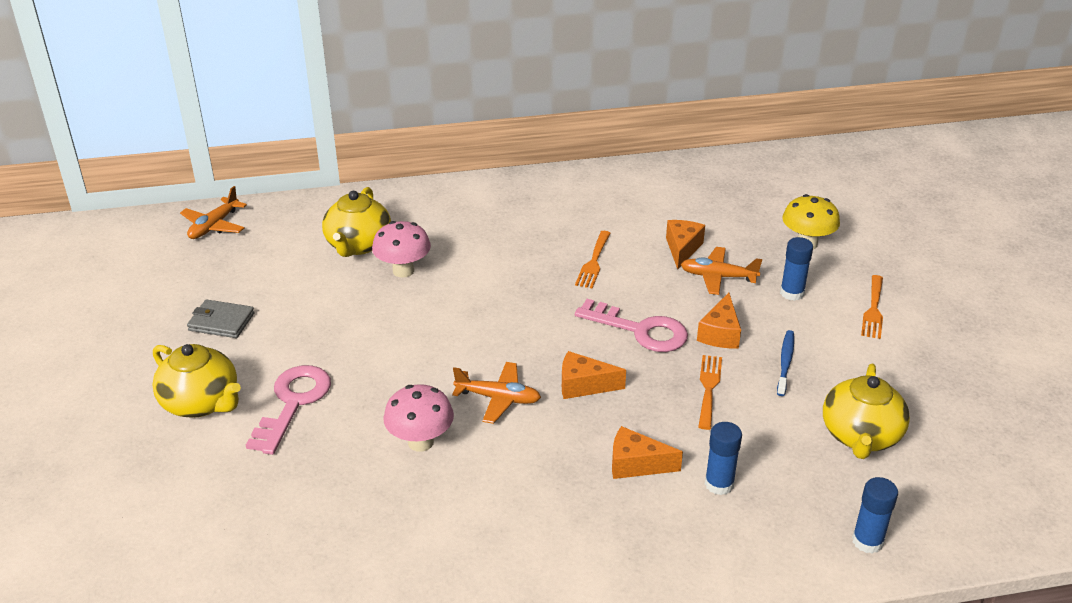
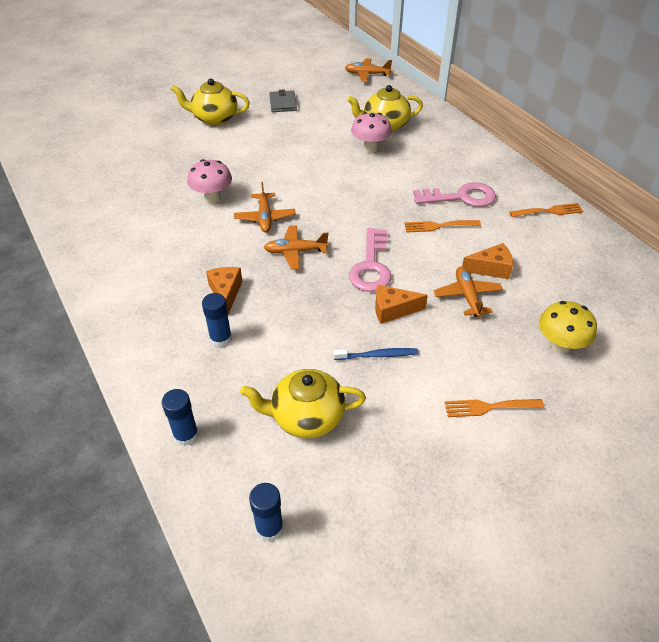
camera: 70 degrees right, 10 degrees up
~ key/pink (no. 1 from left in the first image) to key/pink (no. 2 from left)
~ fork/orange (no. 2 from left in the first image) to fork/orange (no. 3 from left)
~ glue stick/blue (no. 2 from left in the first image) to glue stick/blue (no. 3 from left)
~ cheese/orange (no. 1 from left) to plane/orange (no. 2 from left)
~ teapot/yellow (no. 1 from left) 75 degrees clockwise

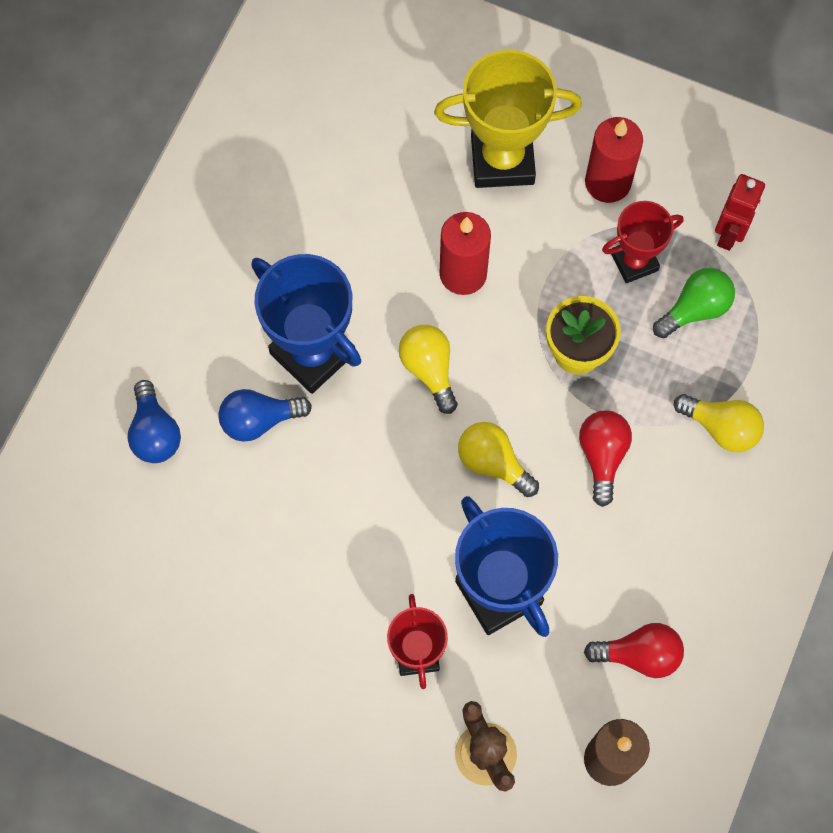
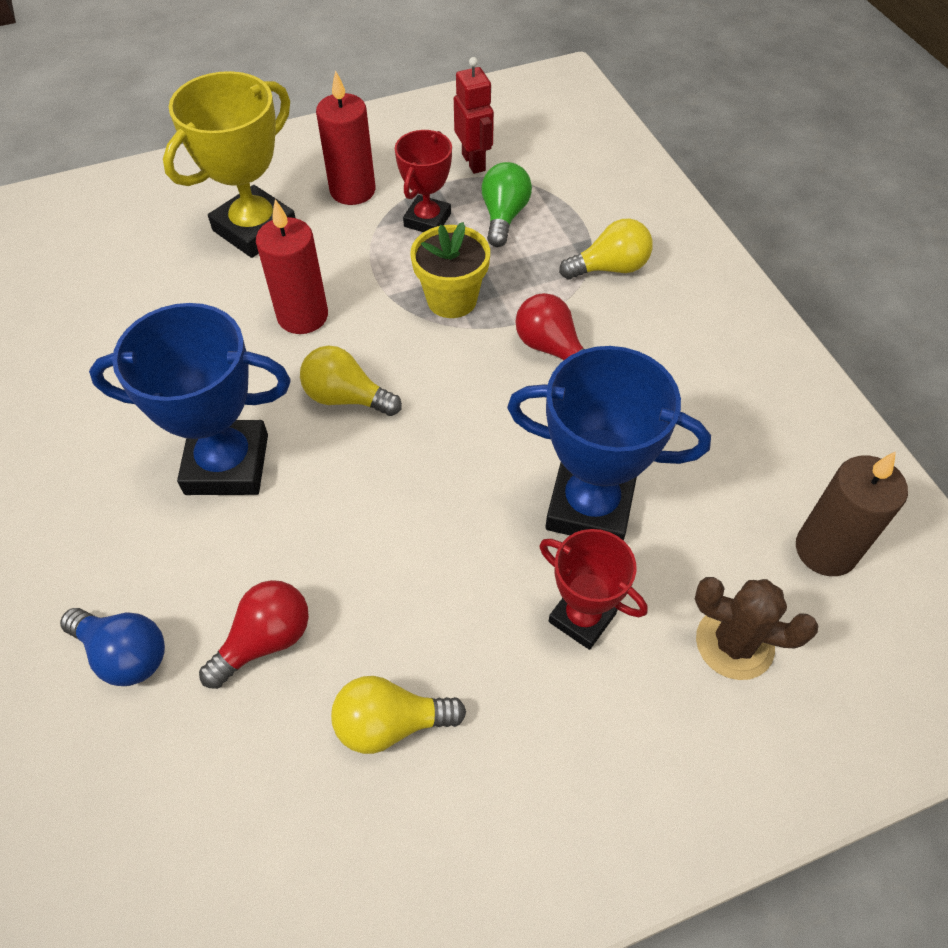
camera: 45 degrees left, 15 degrees down
- light bulb/blue (no. 2 from left)
~ light bulb/yellow (no. 2 from left)
~ light bulb/red (no. 2 from left in the first image) to light bulb/red (no. 1 from left)

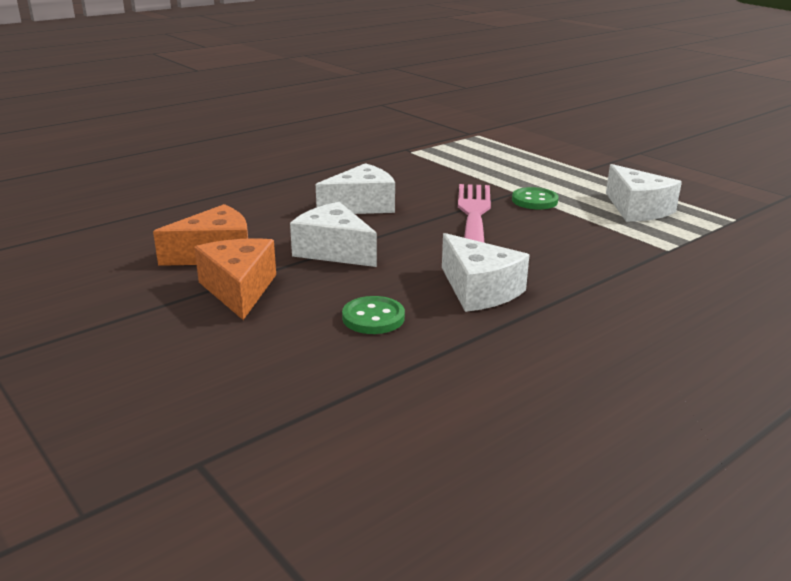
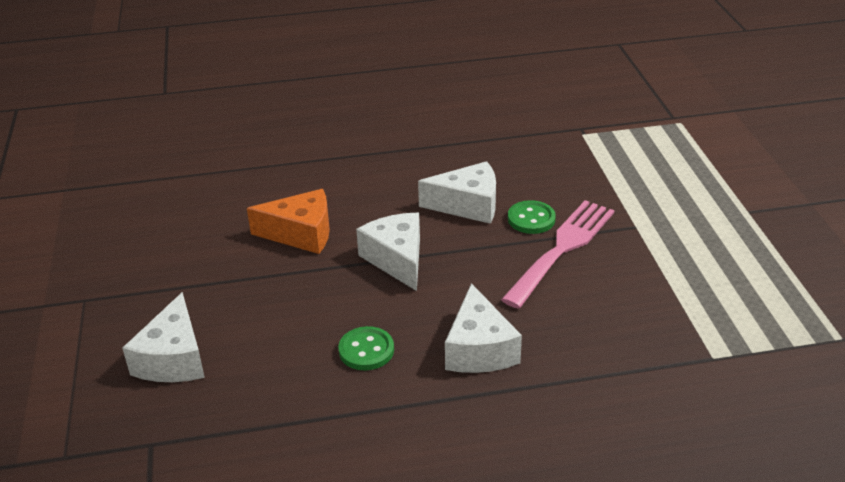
camera: 30 degrees right, 10 degrees up
- cheese/orange (no. 2 from left)
~ button/green (no. 2 from left)
~ cheese/white (no. 4 from left in the first image) to cheese/white (no. 1 from left)

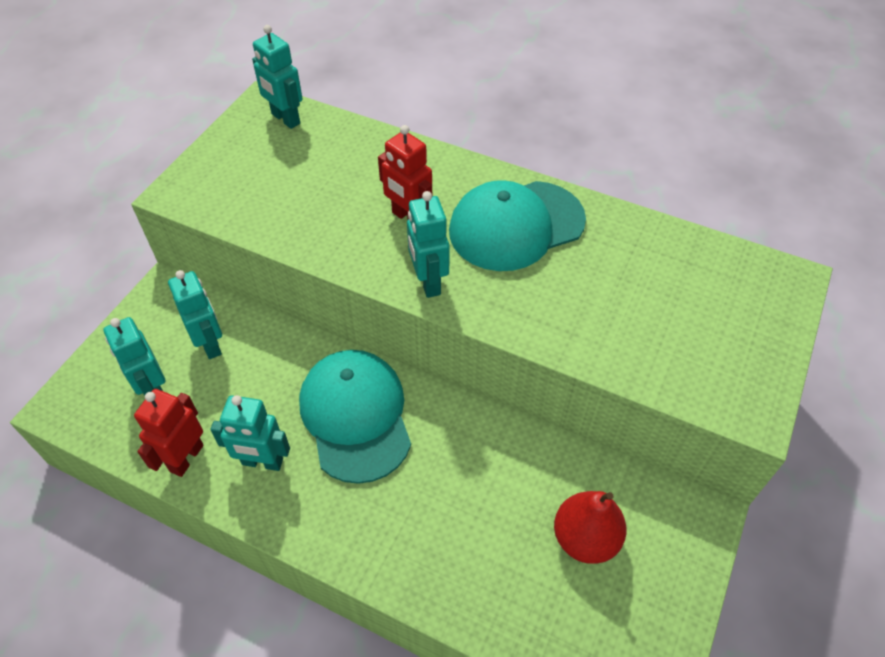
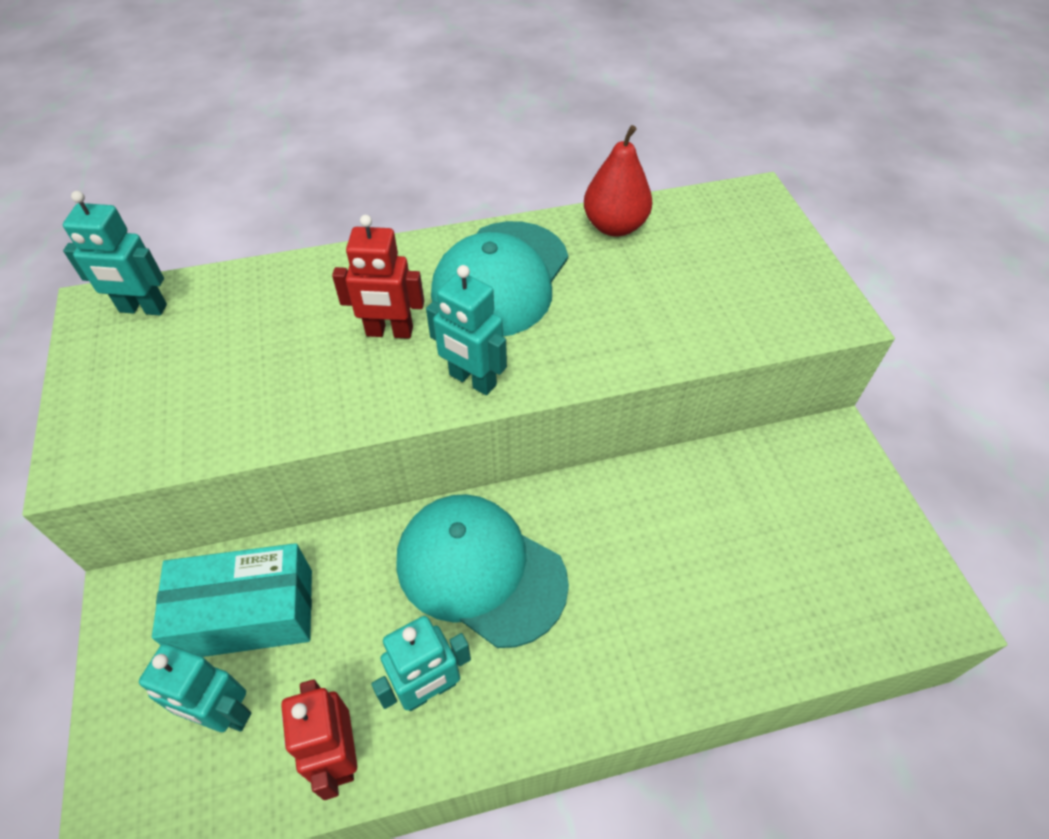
camera: 40 degrees left, 0 degrees up
~ pear/red
~ robot/turquoise (no. 2 from left) to box/turquoise

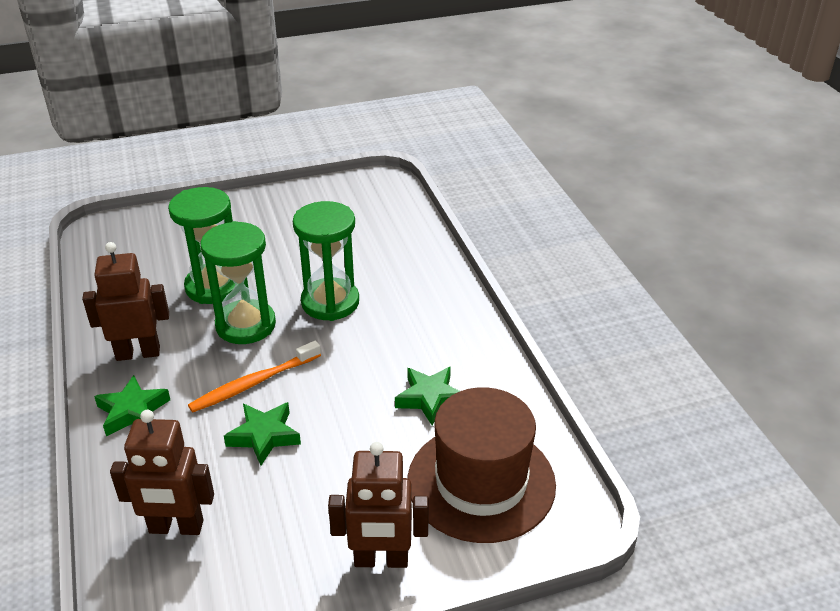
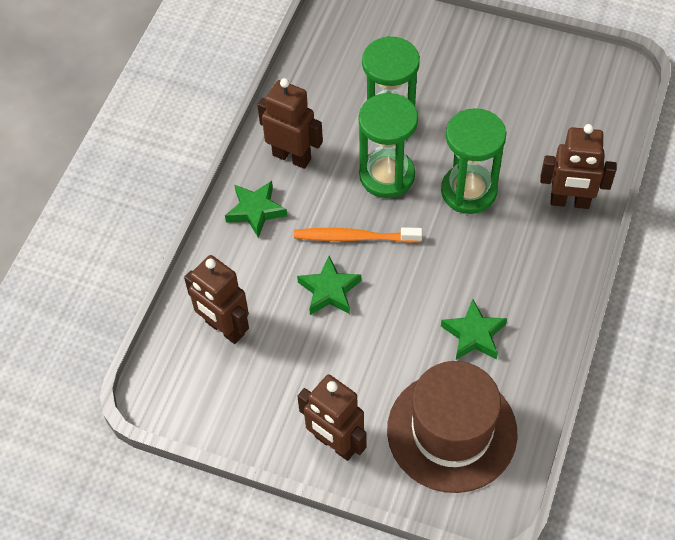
camera: 40 degrees right, 20 degrees up
+ robot/brown (no. 4 from left)

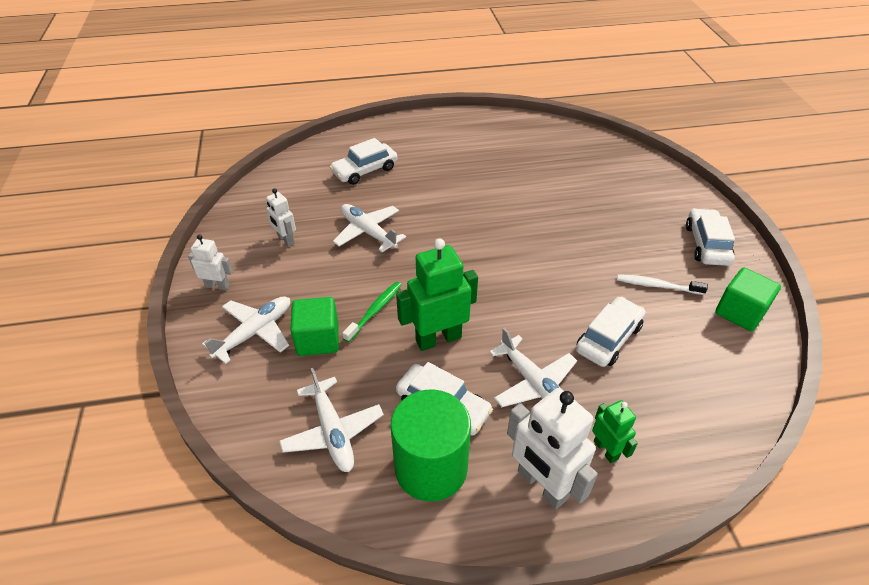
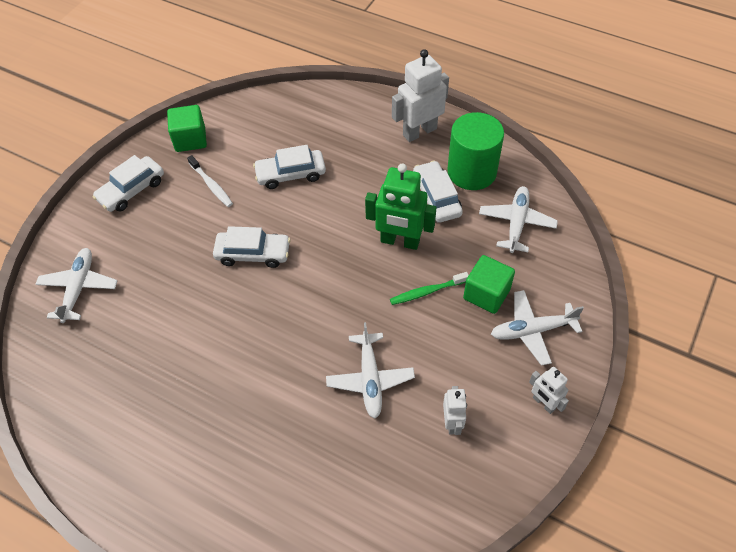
camera: 140 degrees left, 10 degrees up
- robot/green (no. 2 from left)
~ car/white (no. 1 from left in the first image) to car/white (no. 2 from left)
~ plane/white (no. 4 from left in the first image) to plane/white (no. 1 from left)
~ robot/white (no. 3 from left in the first image) 120 degrees counterclockwise

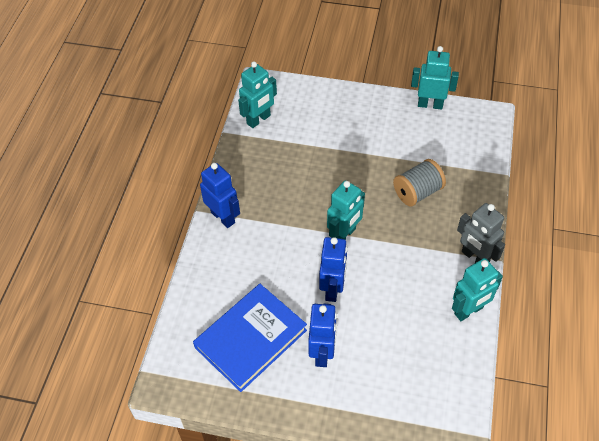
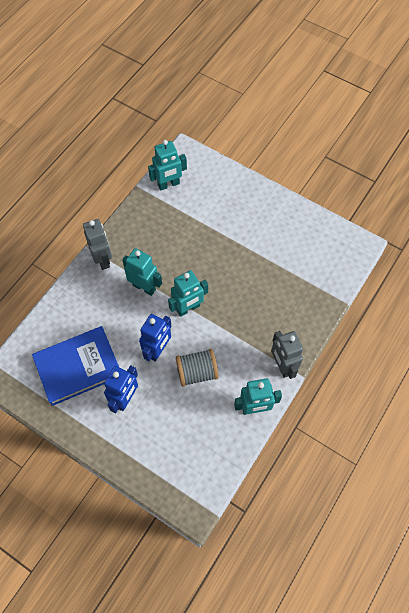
camera: 20 degrees right, 10 degrees up
~ spool/grey
~ robot/turquoise (no. 3 from left in the first image) to robot/turquoise (no. 1 from left)
~ robot/blue (no. 1 from left) to robot/grey (no. 1 from left)

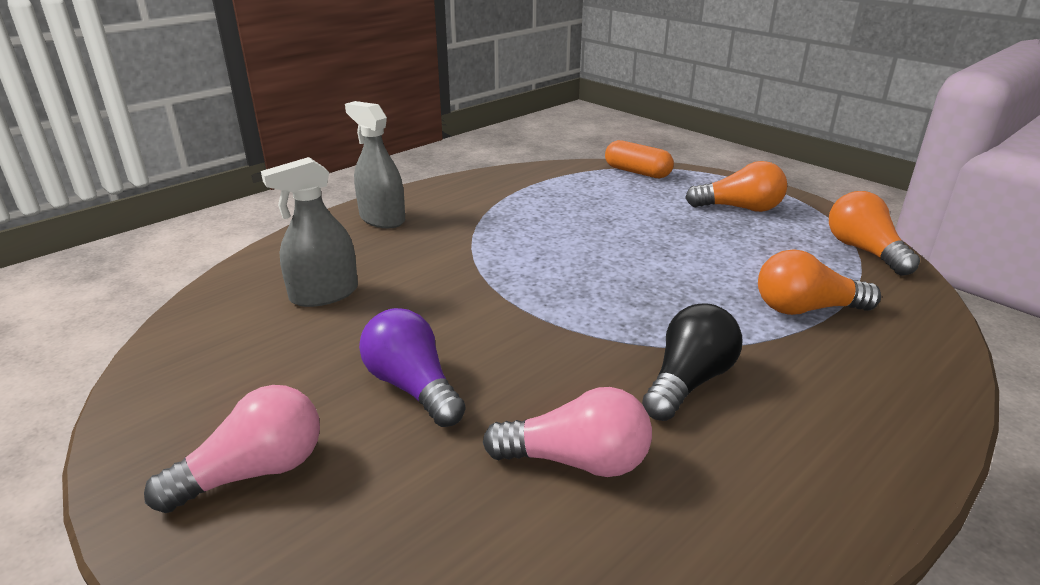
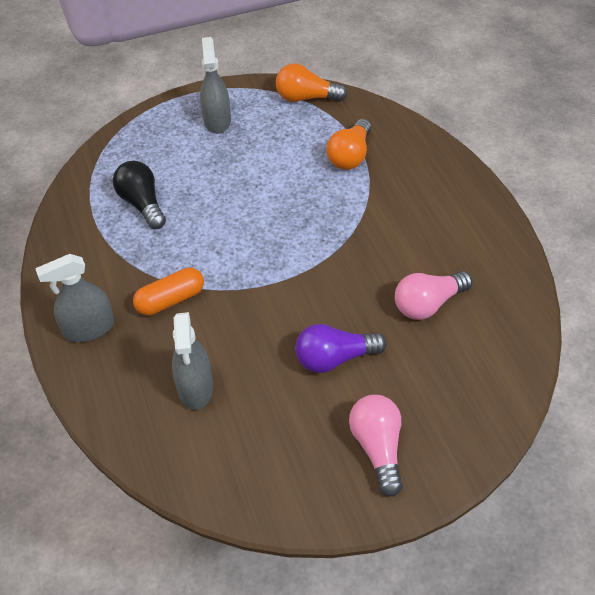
camera: 65 degrees left, 20 degrees up
~ capsule/orange
~ light bulb/black
~ light bulb/orange (no. 1 from left) to spray bottle/grey (no. 3 from left)
~ light bulb/pink (no. 2 from left) 150 degrees counterclockwise

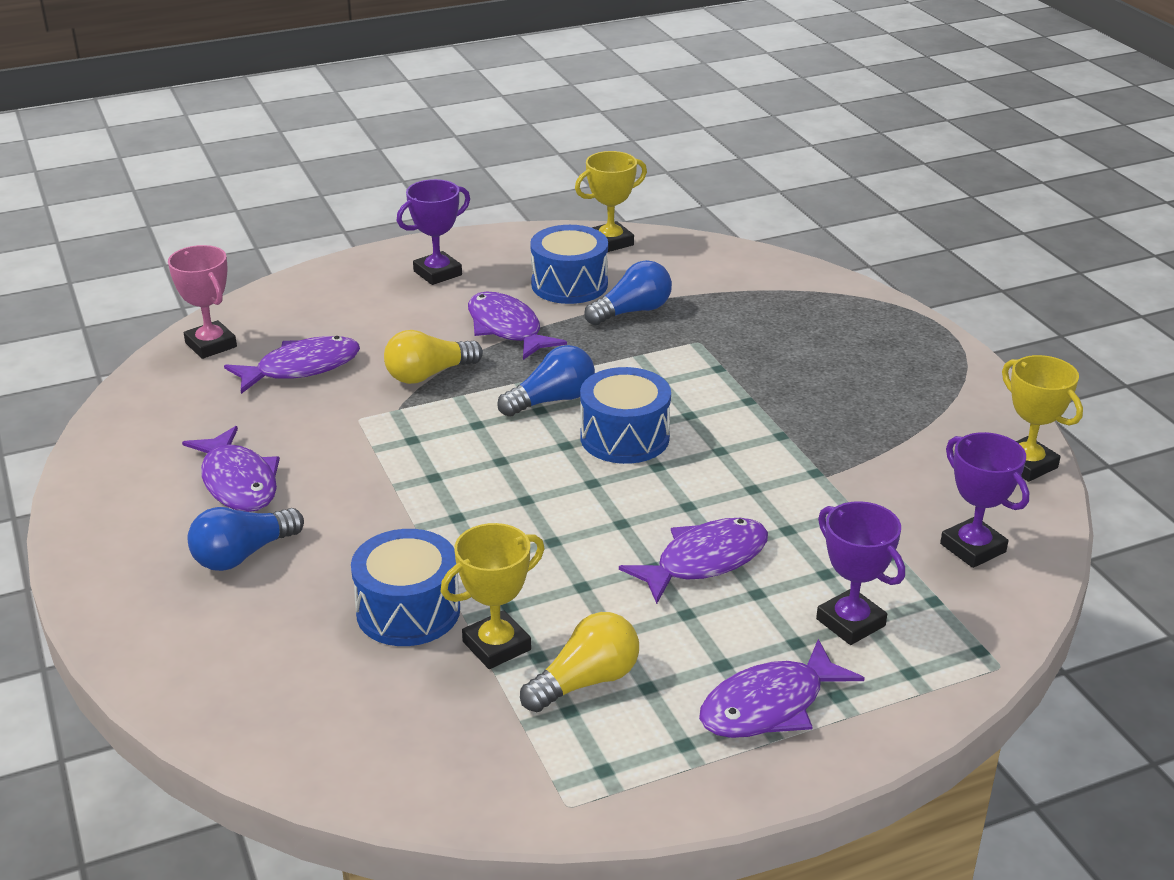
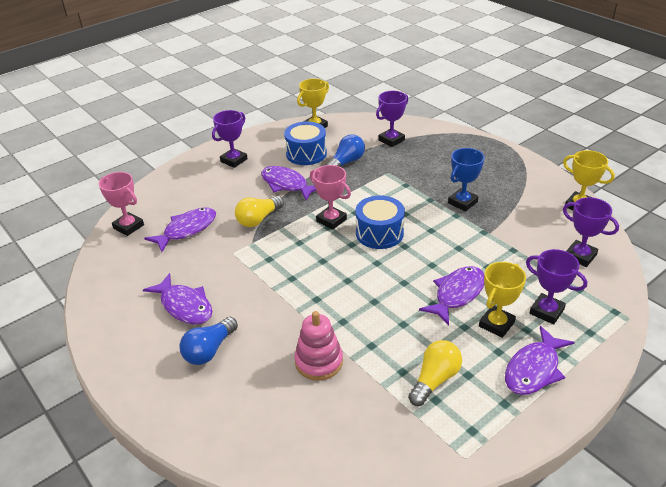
camera: 15 degrees left, 5 degrees up
+ trophy/purple (no. 2 from left)
+ trophy/blue
~ trophy/yellow (no. 1 from left in the first image) to trophy/yellow (no. 2 from left)
~ drum/blue (no. 1 from left) to stacking toy/pink
~ light bulb/blue (no. 2 from left) to trophy/pink (no. 2 from left)

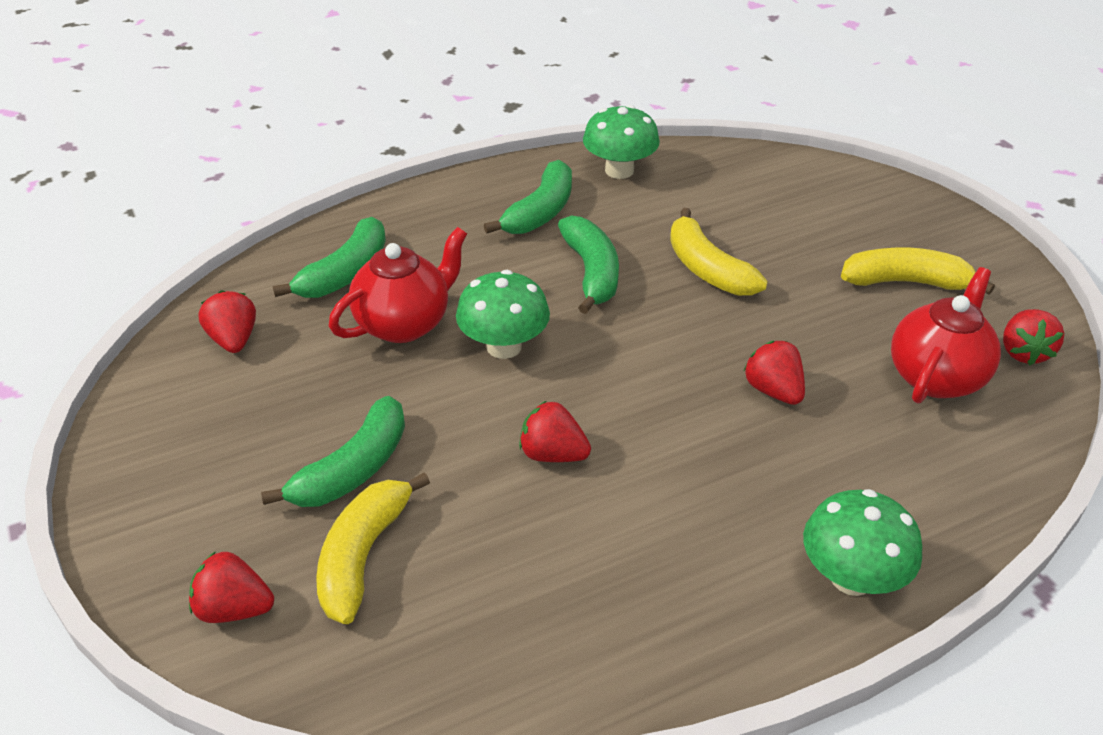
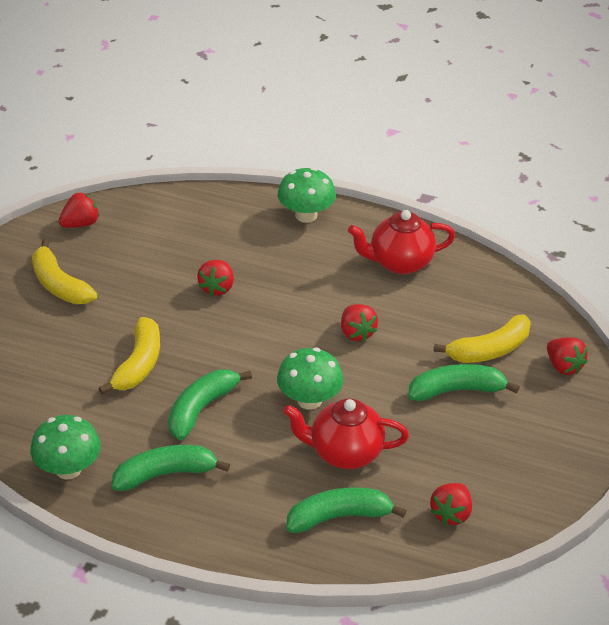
camera: 135 degrees left, 0 degrees up
~ teapot/red (no. 2 from left)

